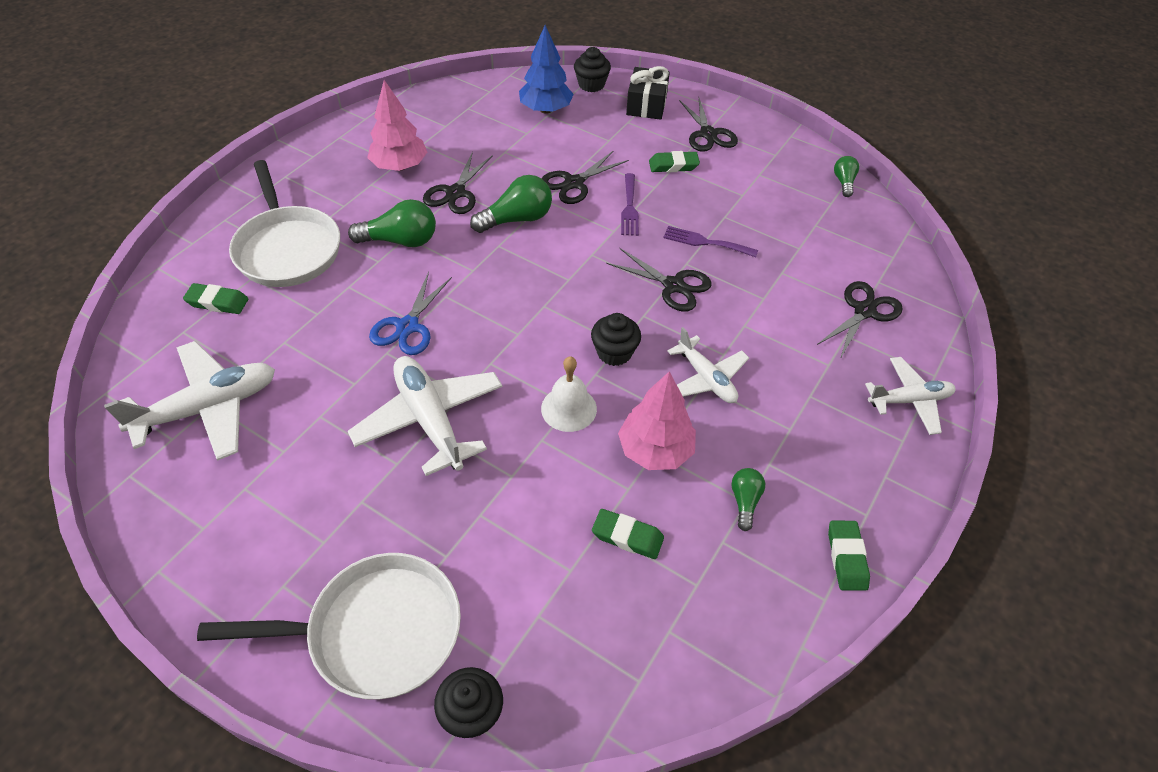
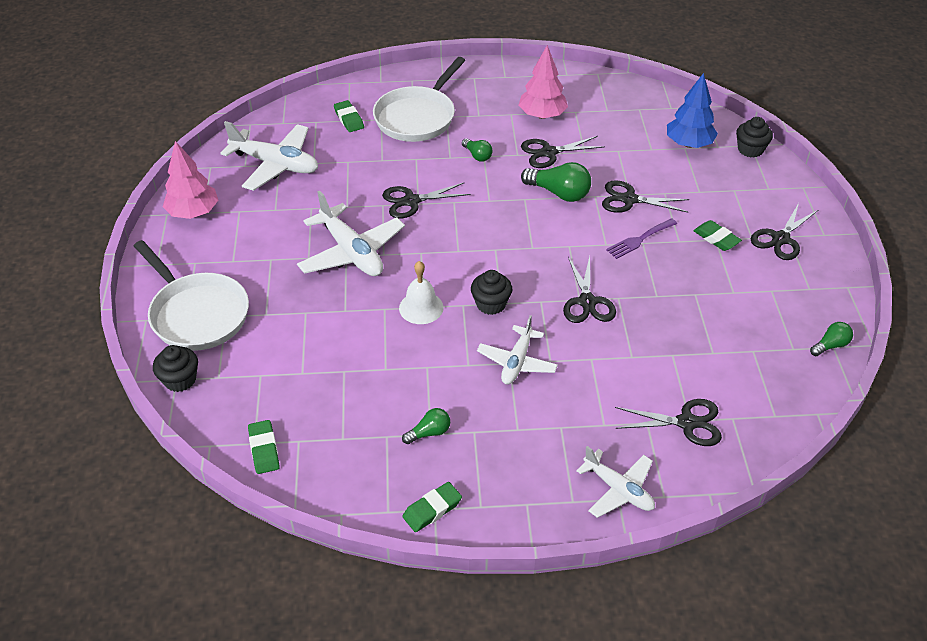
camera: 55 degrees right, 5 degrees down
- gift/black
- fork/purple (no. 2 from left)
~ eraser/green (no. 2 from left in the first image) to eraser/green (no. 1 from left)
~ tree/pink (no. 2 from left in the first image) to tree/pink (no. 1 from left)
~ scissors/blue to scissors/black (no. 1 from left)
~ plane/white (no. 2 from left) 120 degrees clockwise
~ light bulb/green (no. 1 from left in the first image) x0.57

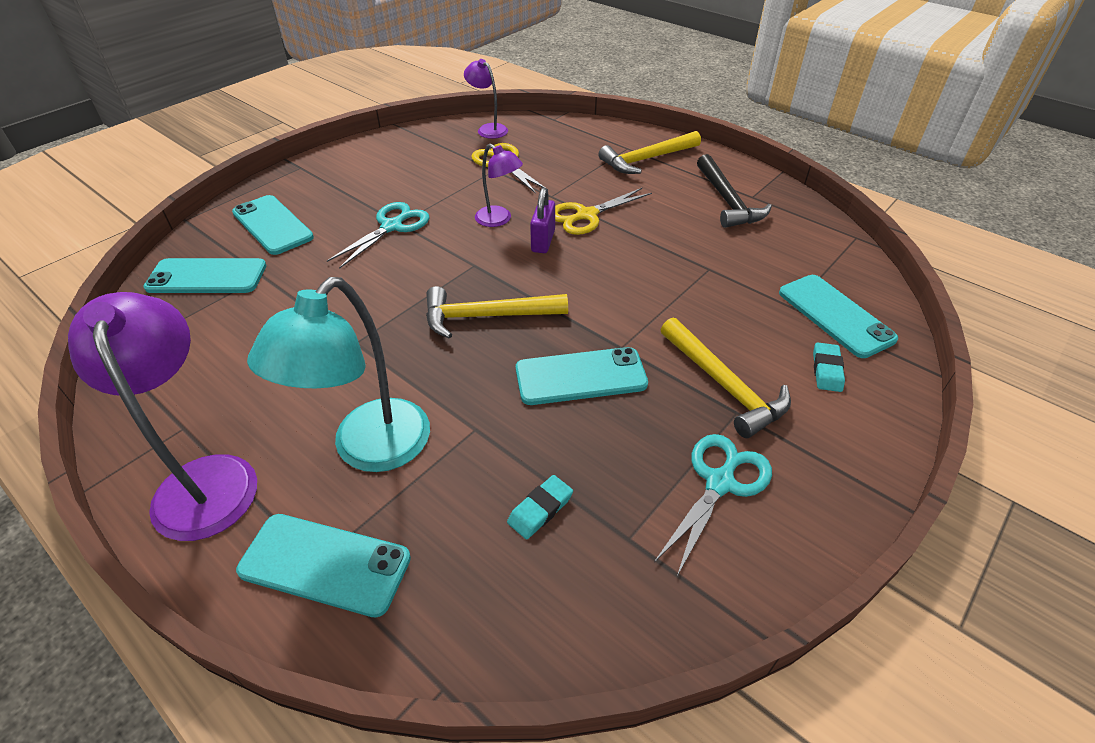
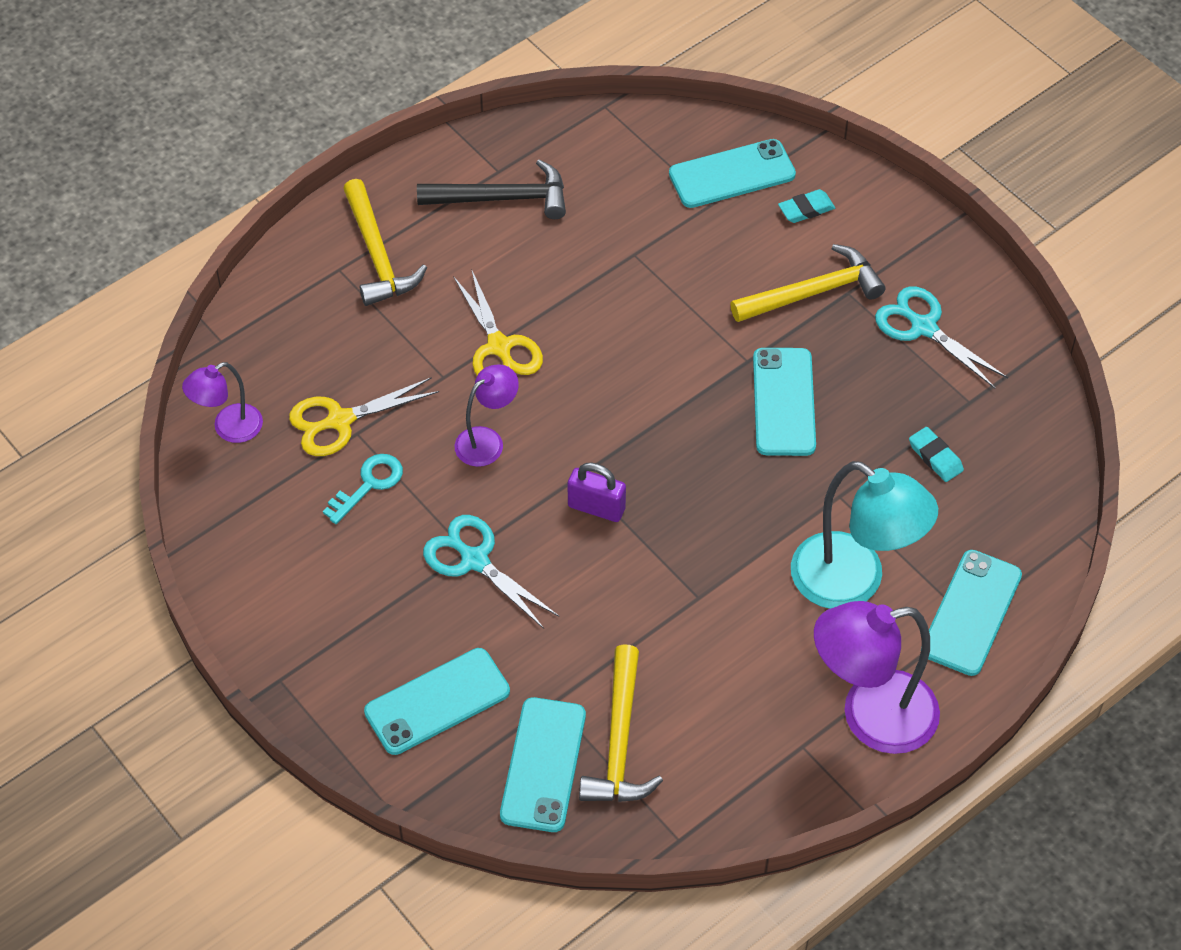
camera: 80 degrees left, 10 degrees up
+ key/turquoise
~ hammer/yellow (no. 1 from left in the first image) to hammer/yellow (no. 2 from left)
~ padlock/purple
~ eraser/turquoise (no. 2 from left in the first image) 45 degrees counterclockwise

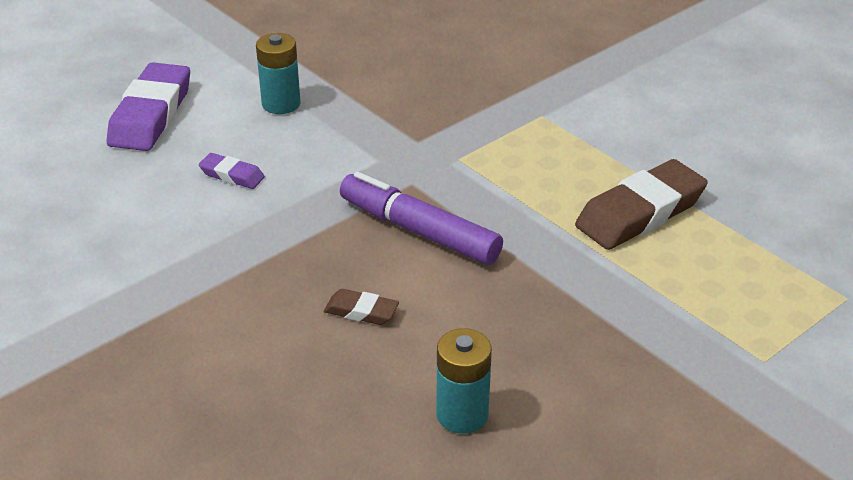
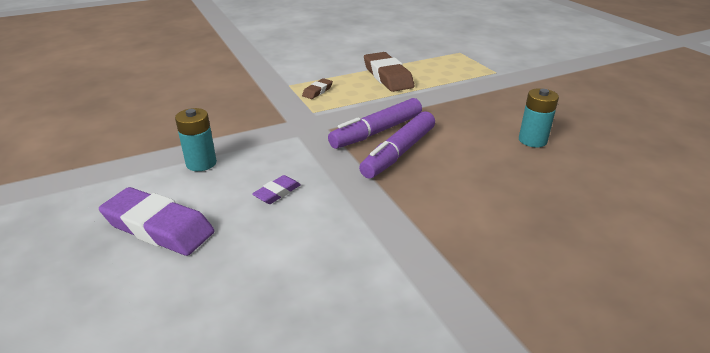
camera: 75 degrees left, 5 degrees down
+ marker/purple (no. 2 from left)
~ eraser/brown (no. 1 from left)

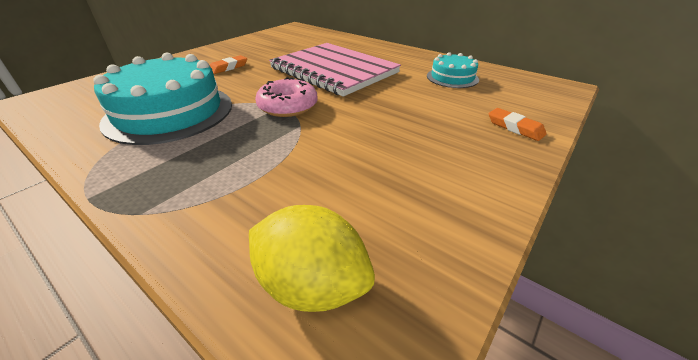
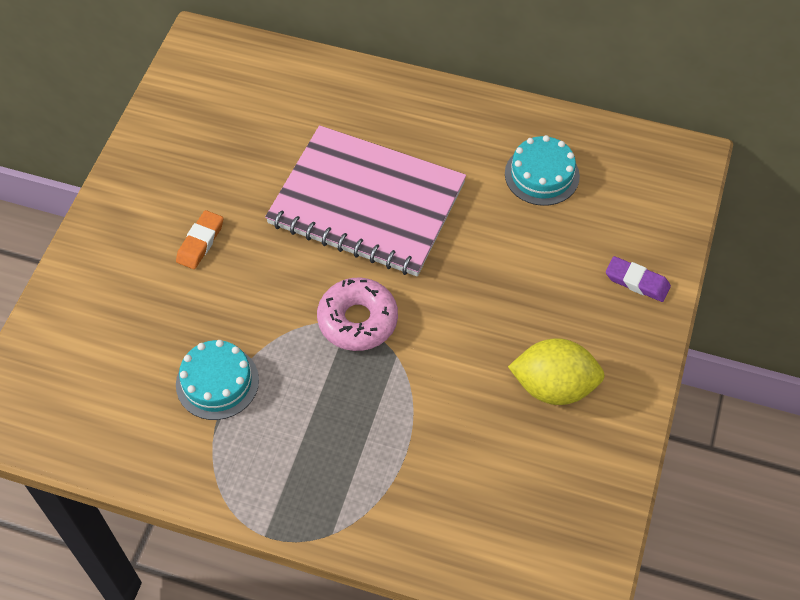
camera: 20 degrees left, 20 degrees up
~ lemon/yellow
~ eraser/orange (no. 2 from left) to eraser/purple
~ cake/turquoise (no. 1 from left) x0.52

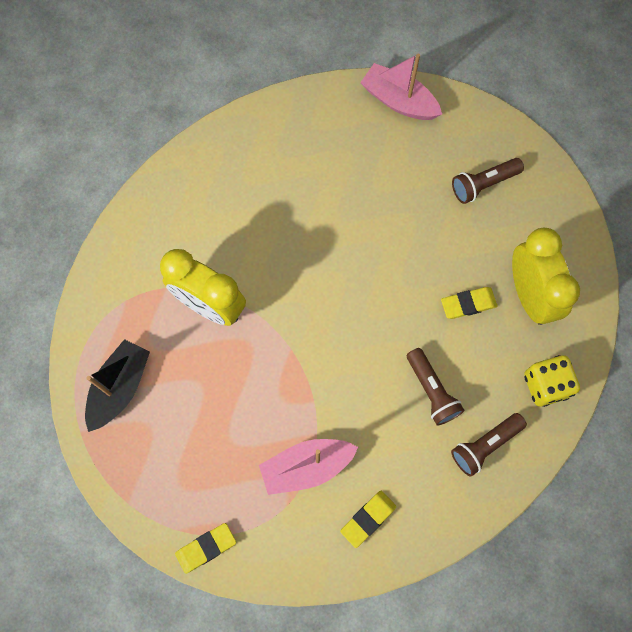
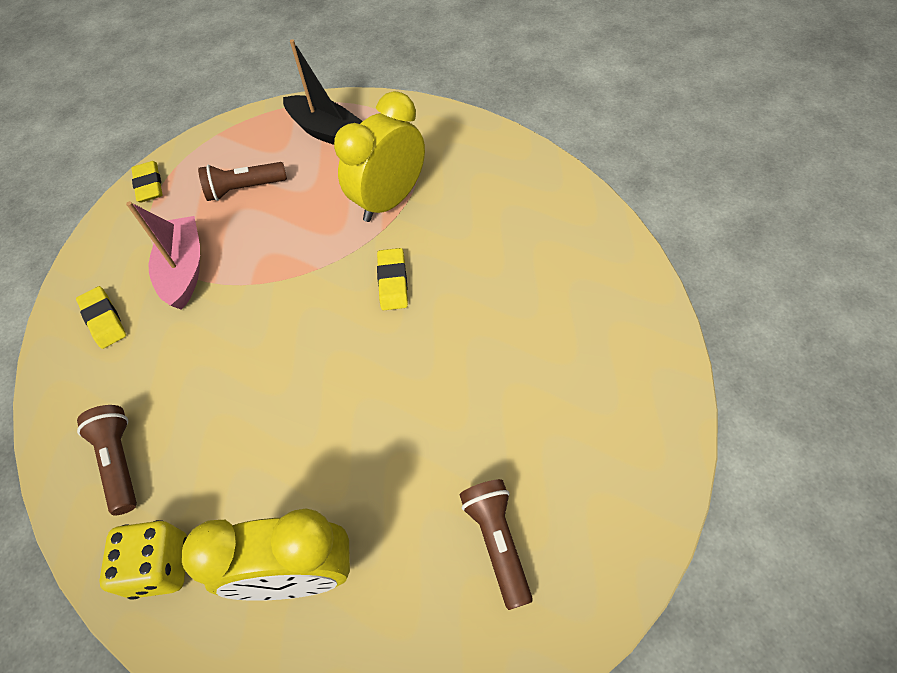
camera: 105 degrees right, 15 degrees down
- boat/pink (no. 2 from left)
~ flashlight/brown (no. 1 from left in the first image) to flashlight/brown (no. 2 from left)
~ eraser/yellow (no. 3 from left)

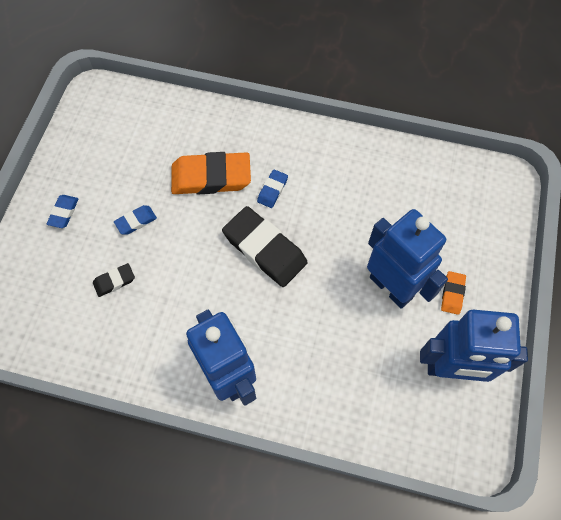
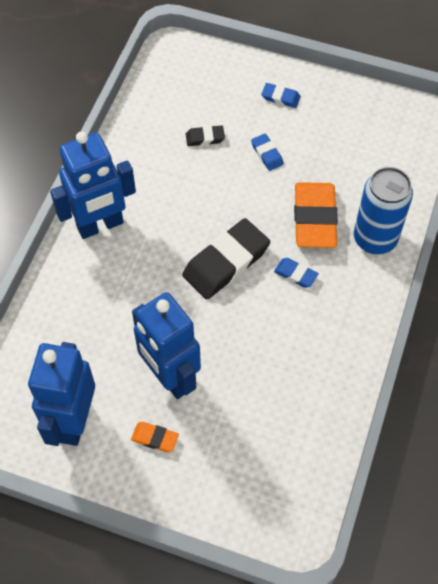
camera: 95 degrees right, 5 degrees down
+ can/blue
~ eraser/black (no. 1 from left) 75 degrees counterclockwise
~ robot/blue (no. 2 from left in the first image) 90 degrees clockwise

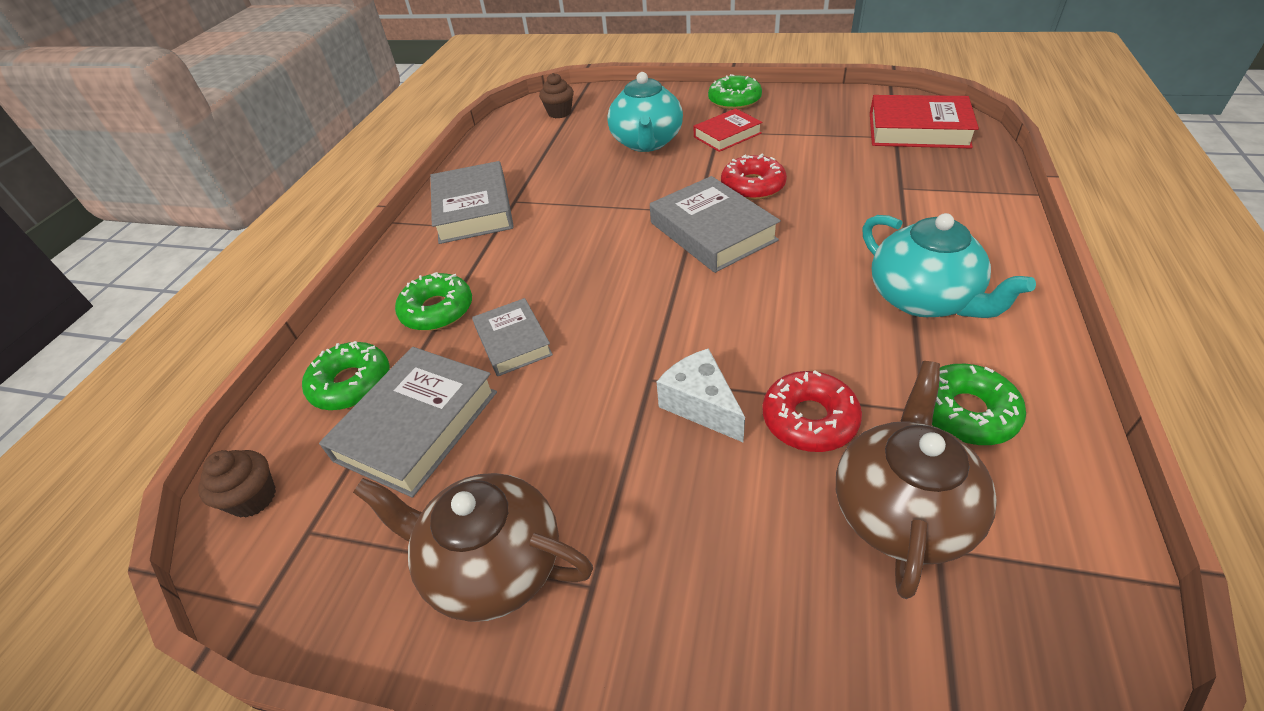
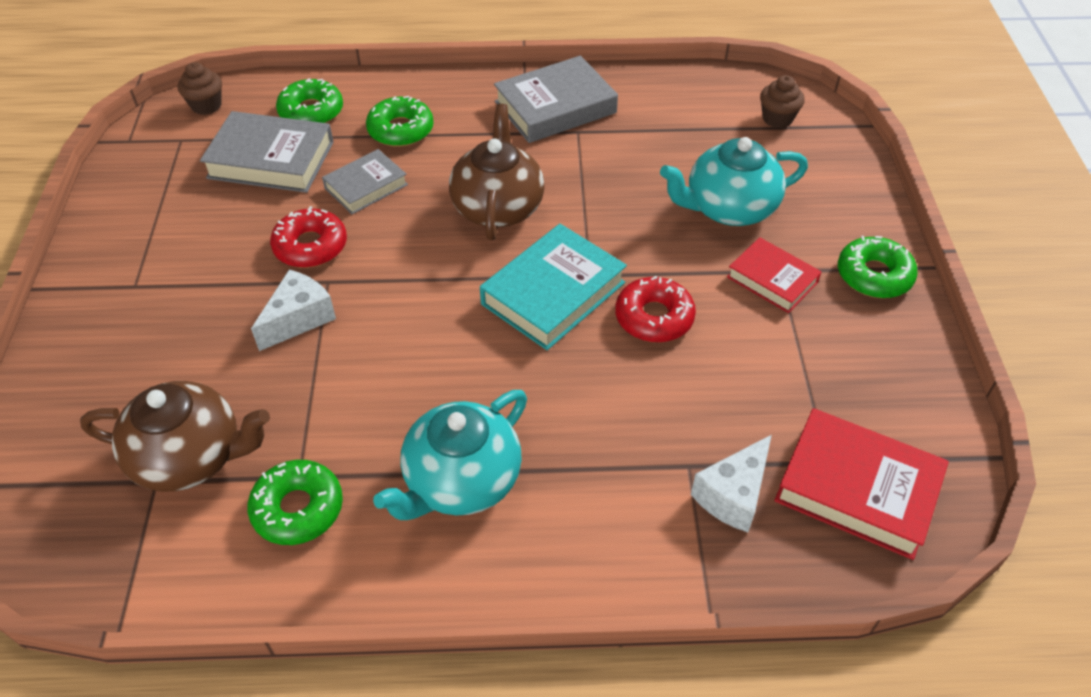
camera: 70 degrees right, 5 degrees up
+ cheese/white (no. 2 from left)
~ teapot/brown (no. 1 from left in the first image) to teapot/brown (no. 2 from left)
~ donut/red (no. 2 from left in the first image) to donut/red (no. 1 from left)
~ book/grey (no. 4 from left) to book/turquoise
~ book/red (no. 2 from left) 60 degrees counterclockwise

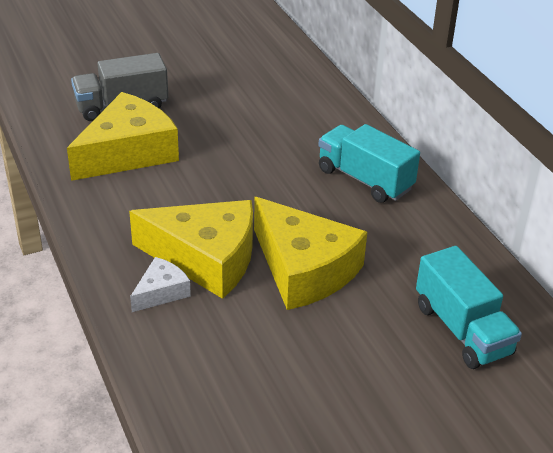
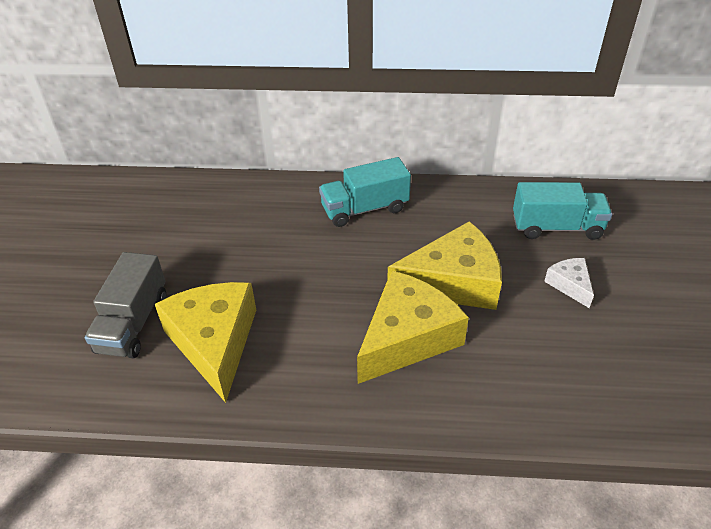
camera: 60 degrees left, 5 degrees up
~ cheese/white

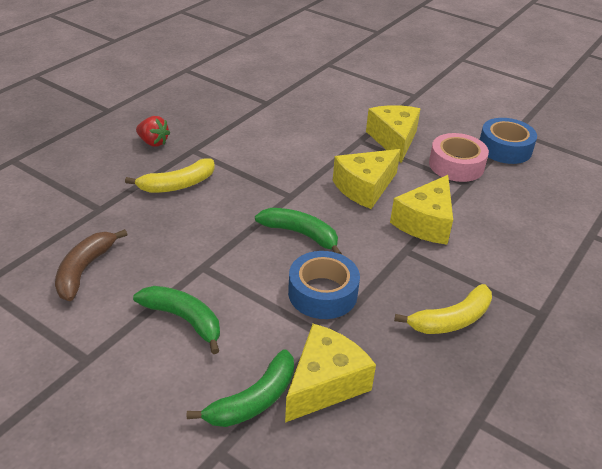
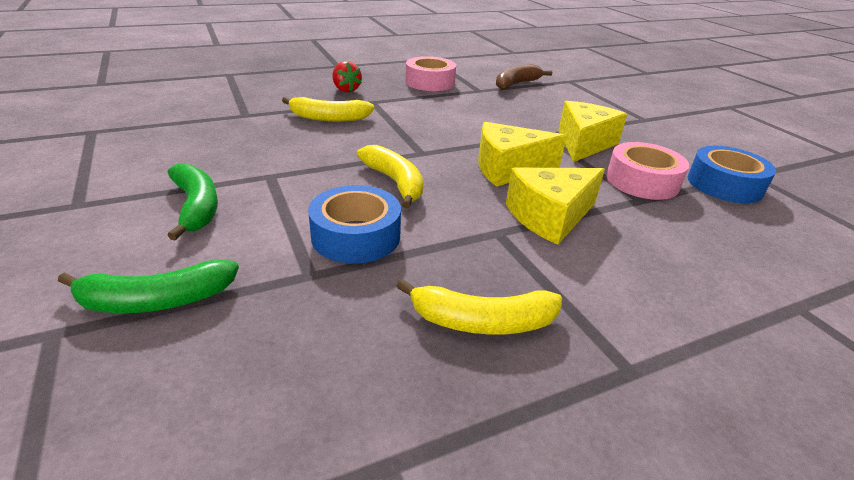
camera: 30 degrees right, 5 degrees down
- cheese/yellow (no. 1 from left)
+ tape/pink (no. 1 from left)
~ banana/brown
~ banana/green (no. 3 from left) to banana/yellow (no. 2 from left)

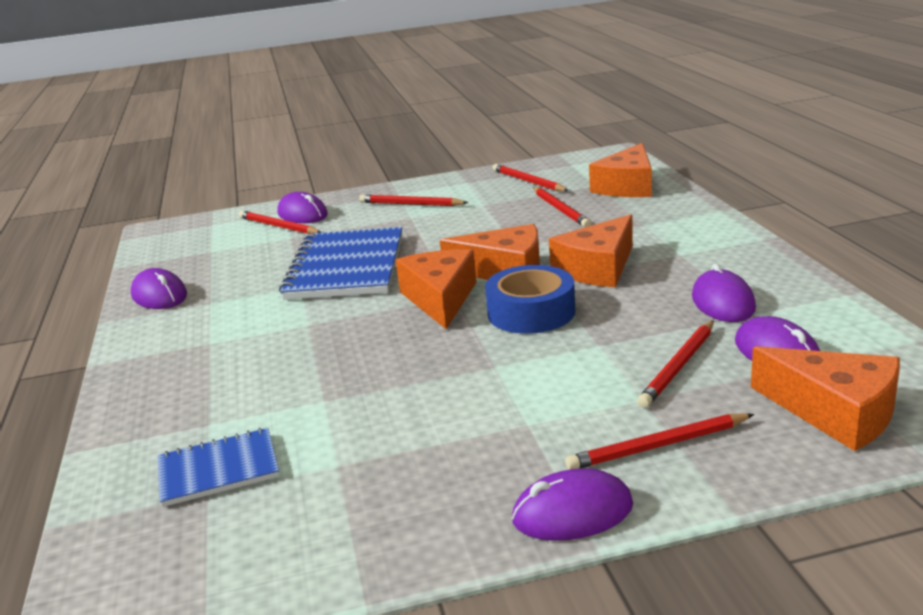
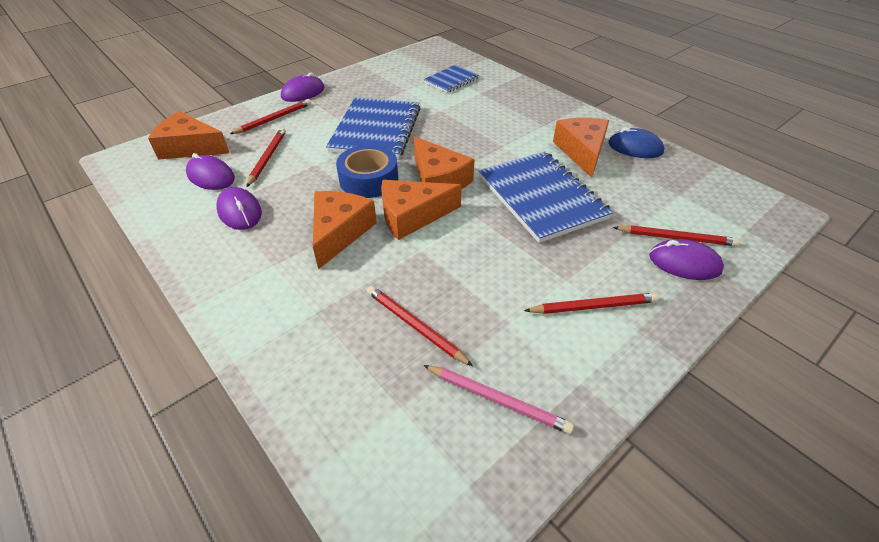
camera: 150 degrees right, 20 degrees up
+ notebook/blue (no. 1 from left)
~ cheese/orange (no. 4 from left in the first image) to cheese/orange (no. 5 from left)
~ mouse/purple (no. 1 from left) to mouse/blue
~ pencil/red (no. 3 from left) to pencil/pink

